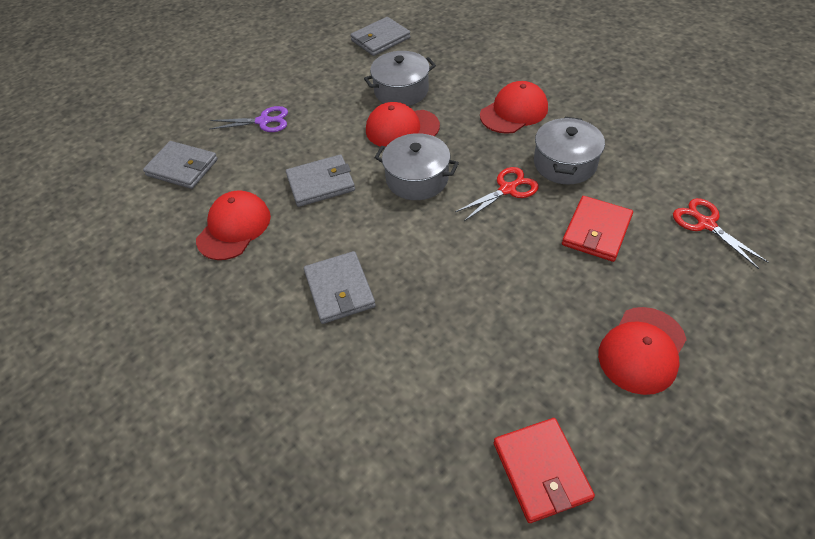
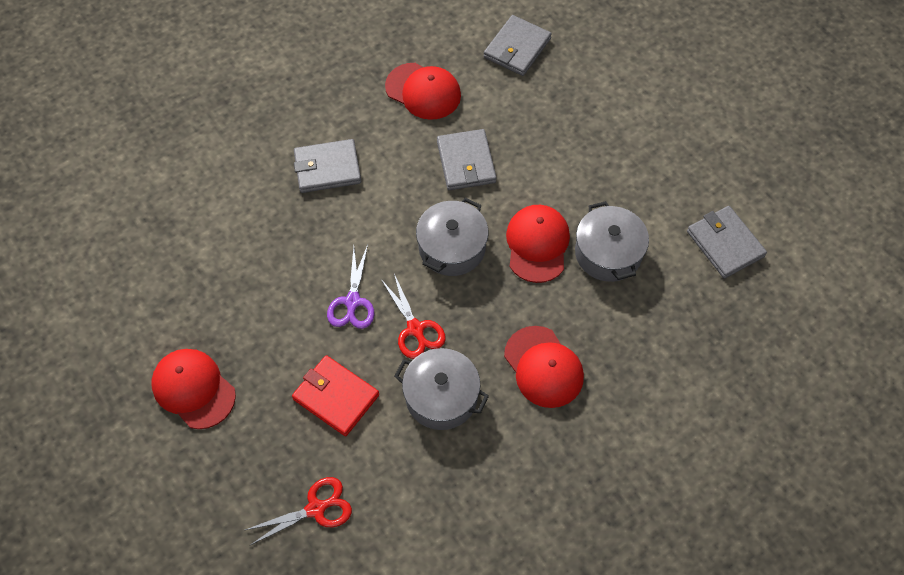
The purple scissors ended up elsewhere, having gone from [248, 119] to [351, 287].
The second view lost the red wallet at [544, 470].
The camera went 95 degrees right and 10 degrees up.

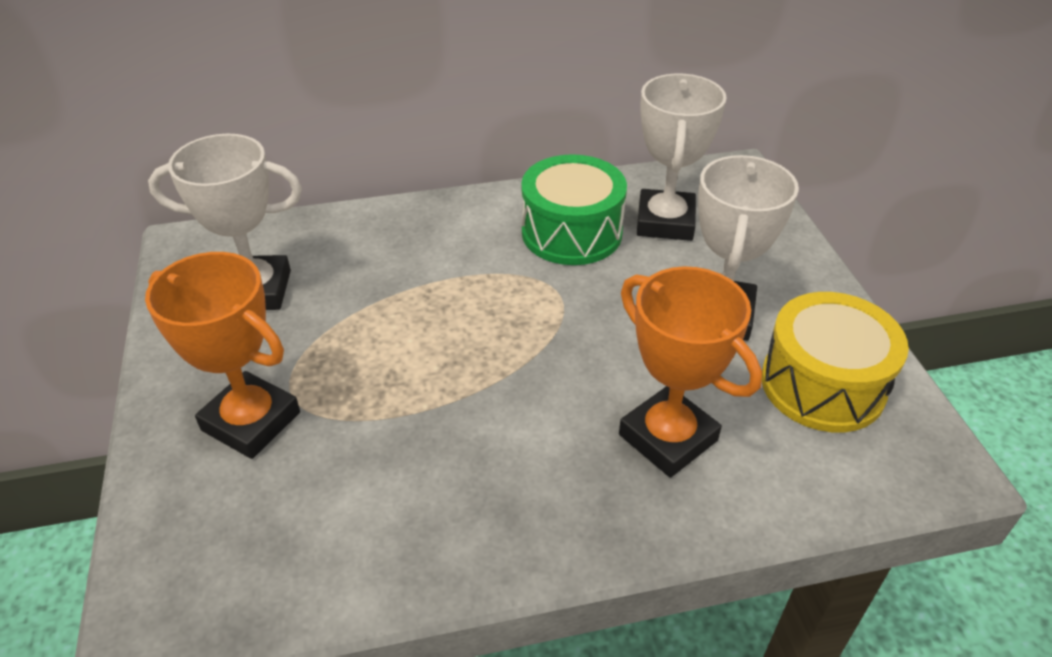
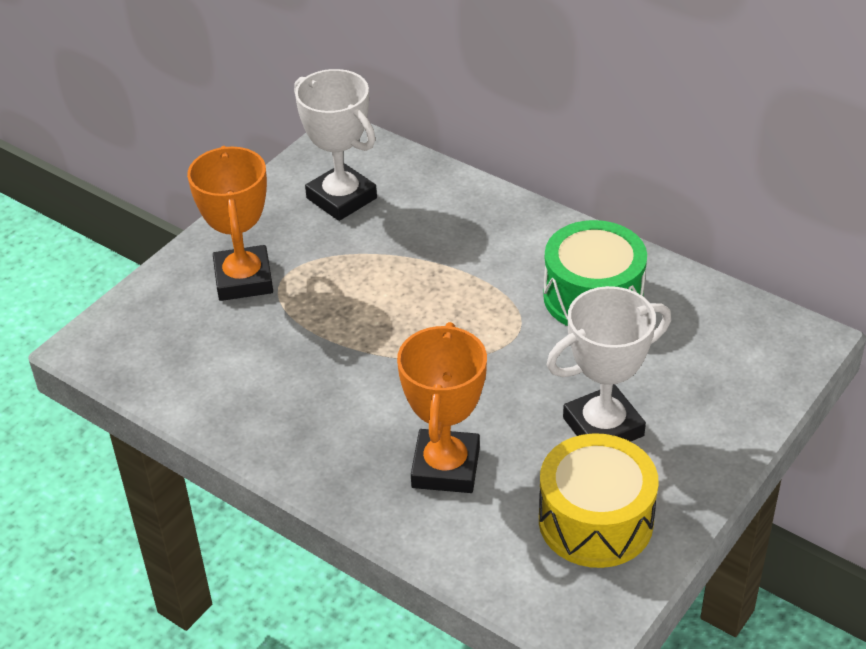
The second view lost the white trophy at [682, 157].
The camera went 50 degrees right and 0 degrees up.

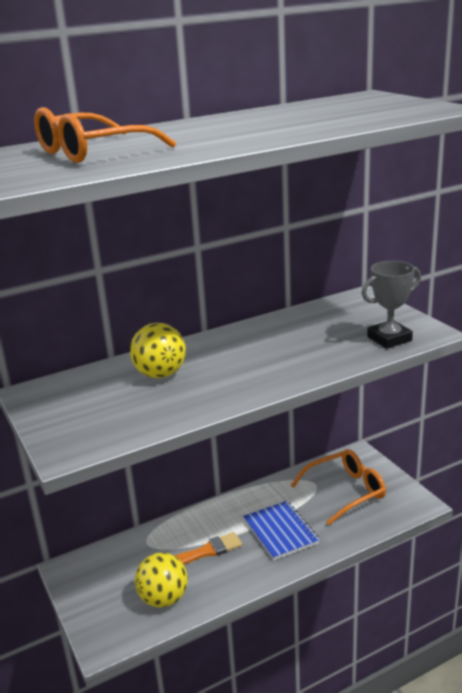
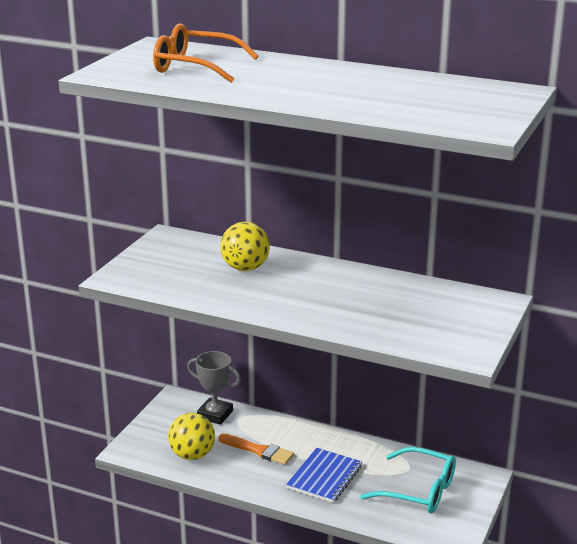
The grey trophy ended up elsewhere, having gone from [391, 305] to [214, 388].
What was the orange glasses at [338, 487] turned into the turquoise glasses at [408, 480].
The camera went 50 degrees right and 0 degrees up.

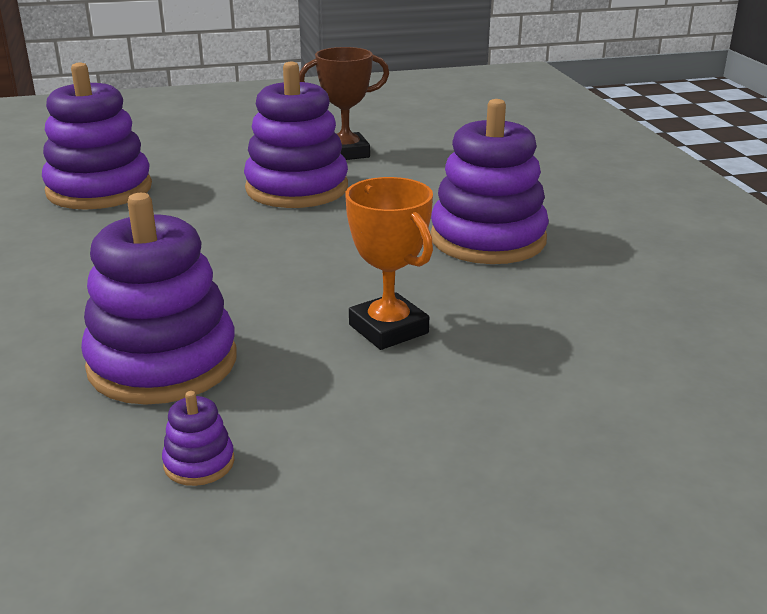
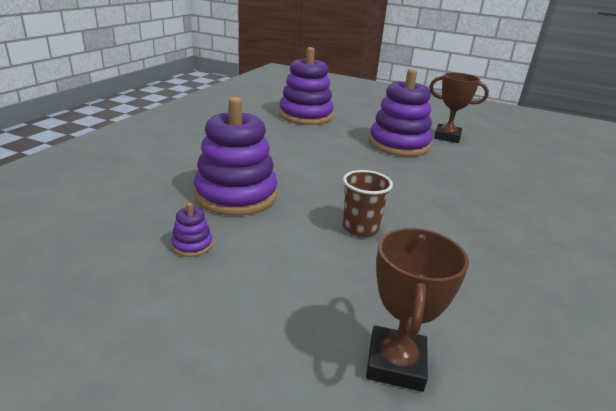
The second view lost the purple stacking toy at [489, 181].
Where the orange trophy stood at [389, 263], the brown cup came to stand at [368, 203].
The second view gained the brown trophy at [417, 310].
The camera went 35 degrees right and 0 degrees up.

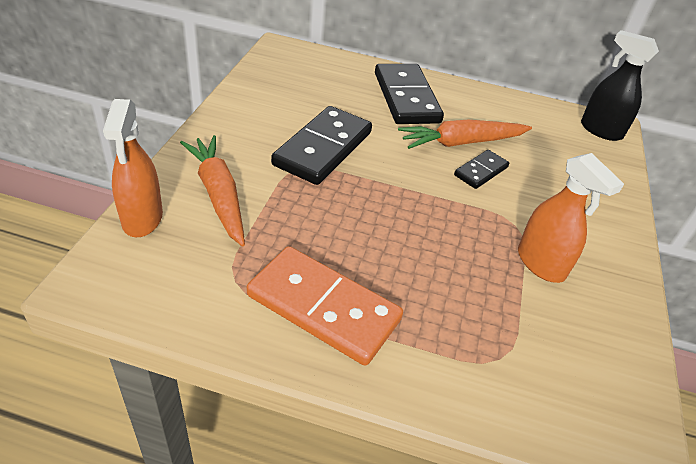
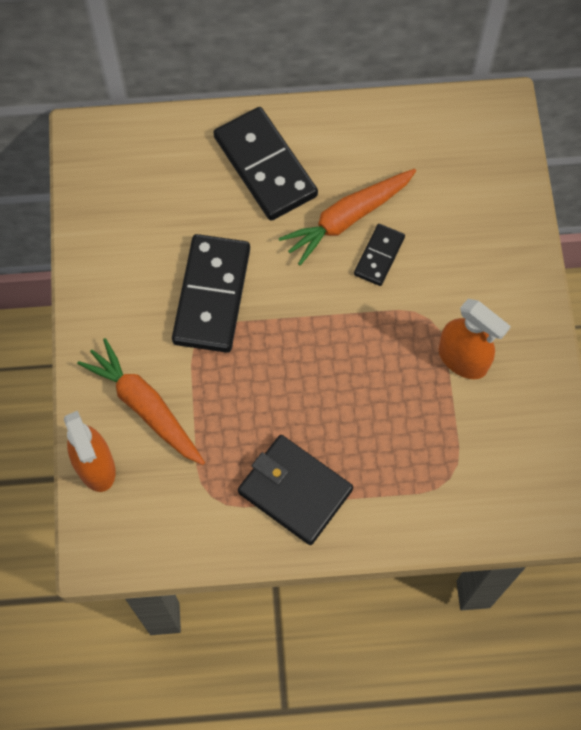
The second view lost the black spray bottle at [620, 85].
Where the orange domino stood at [325, 306], the black wallet came to stand at [295, 490].
The camera went 15 degrees left and 25 degrees up.

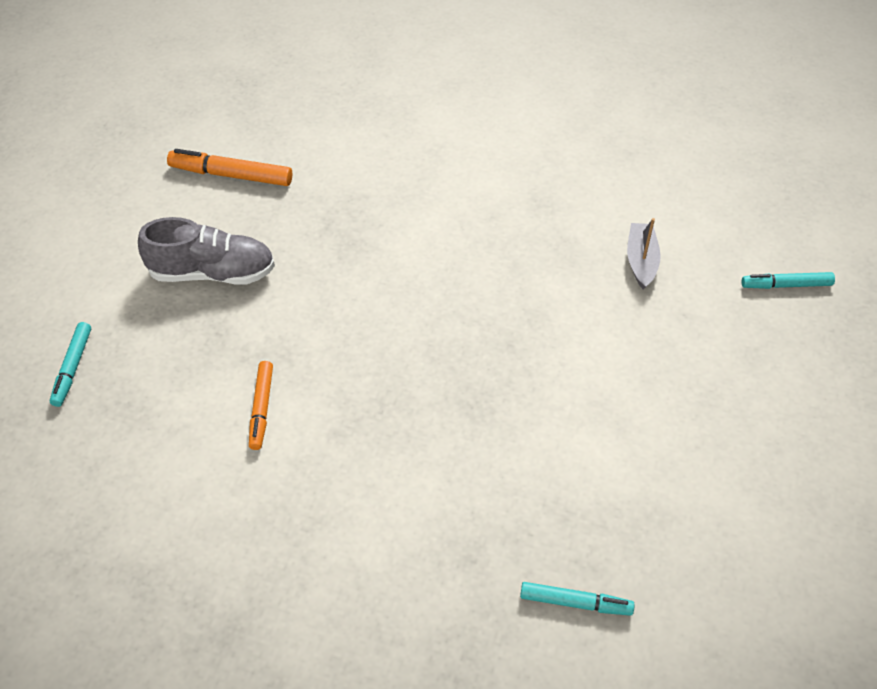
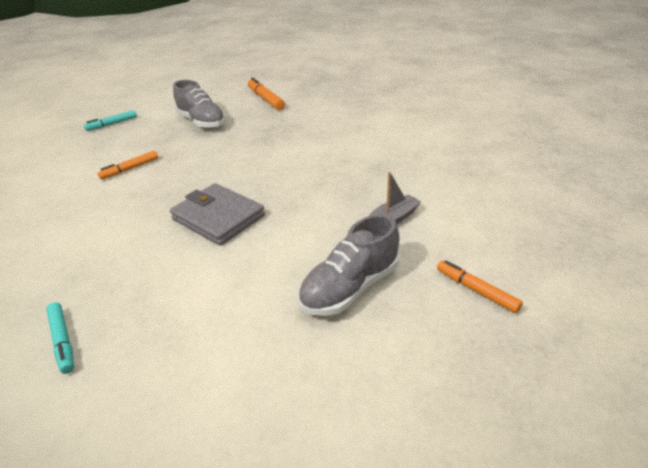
What was the turquoise marker at [788, 280] turned into the orange marker at [480, 286].
The second view gained the grey wallet at [217, 214].
The second view gained the grey shoe at [348, 265].
The camera went 50 degrees right and 15 degrees down.

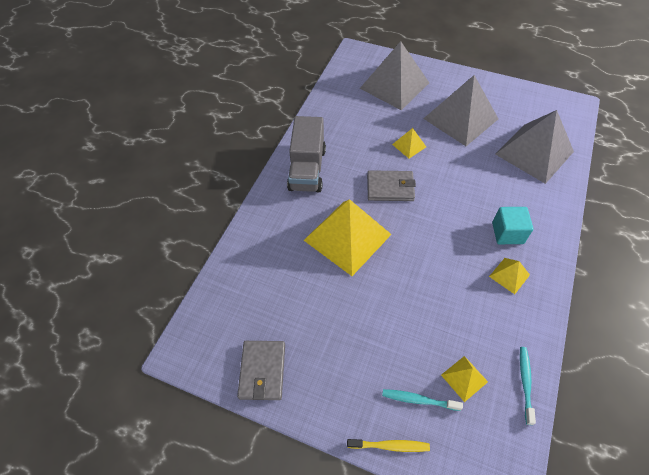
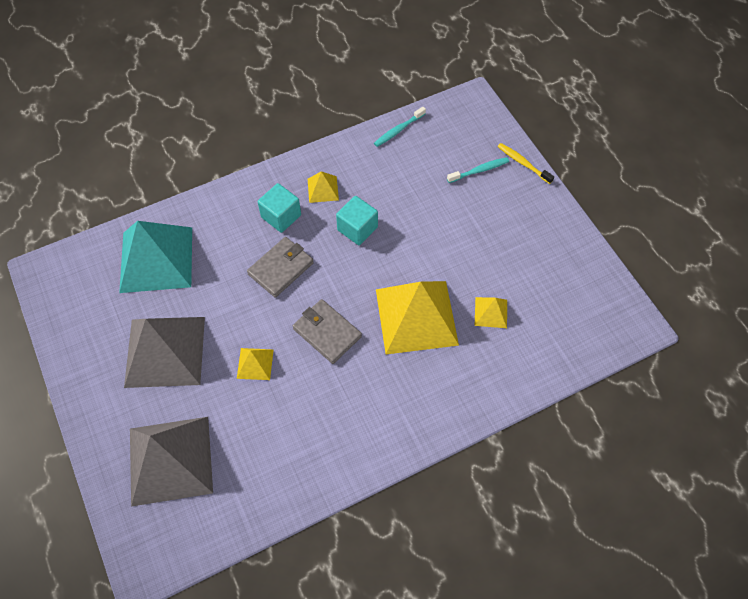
What was the grey pyramid at [534, 147] turned into the turquoise pyramid at [155, 257].
The second view lost the grey truck at [306, 154].
The grey wallet ended up elsewhere, having gone from [261, 370] to [280, 267].
The yellow pyramid ended up elsewhere, having gone from [464, 379] to [491, 312].
The turquoise toothbrush at [422, 400] ended up facing another way, 75 degrees counterclockwise from before.
The second view gained the turquoise cube at [357, 220].
The camera went 140 degrees left and 5 degrees up.

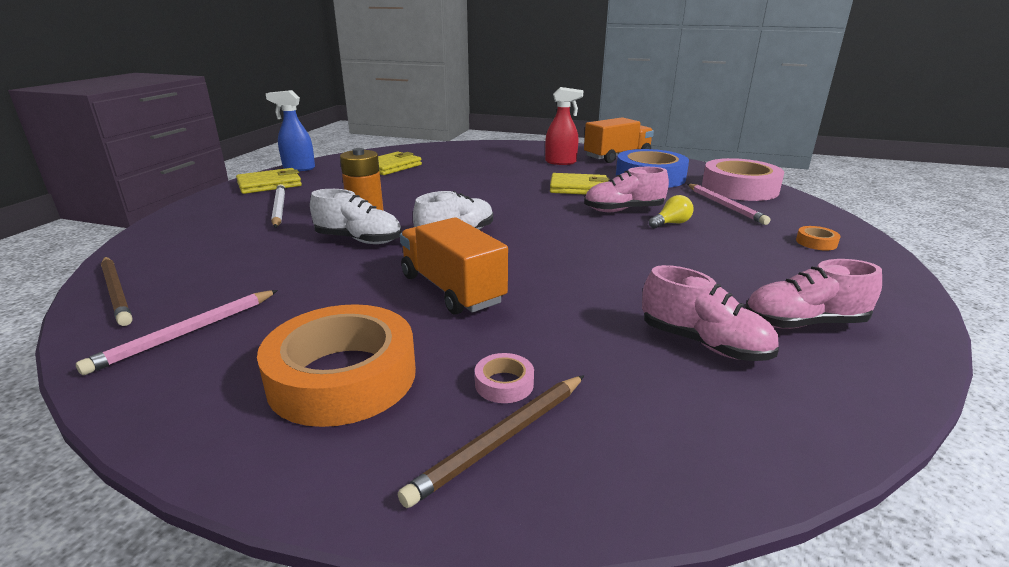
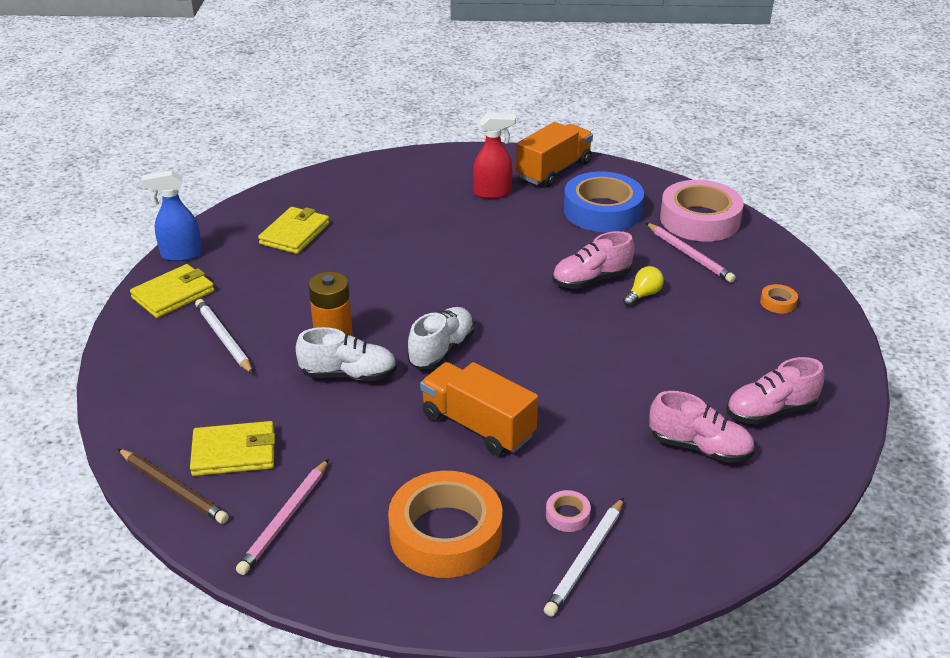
The yellow wallet ended up elsewhere, having gone from [580, 184] to [232, 448].
What was the brown pencil at [491, 441] turned into the white pencil at [584, 557].
The camera went 15 degrees left and 10 degrees up.

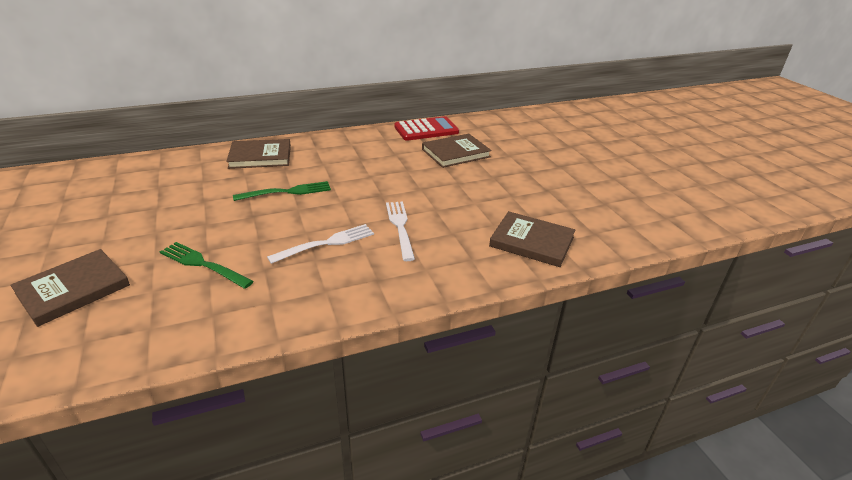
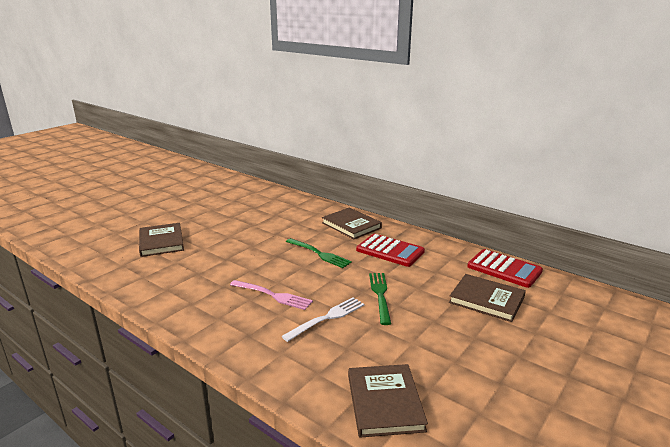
What was the white fork at [320, 244] turned into the pink fork at [271, 295].
The green fork ended up elsewhere, having gone from [207, 265] to [380, 299].
The brown book at [70, 288] ended up facing another way, 60 degrees clockwise from before.
The second view gained the red calculator at [390, 250].
The camera went 60 degrees right and 10 degrees down.

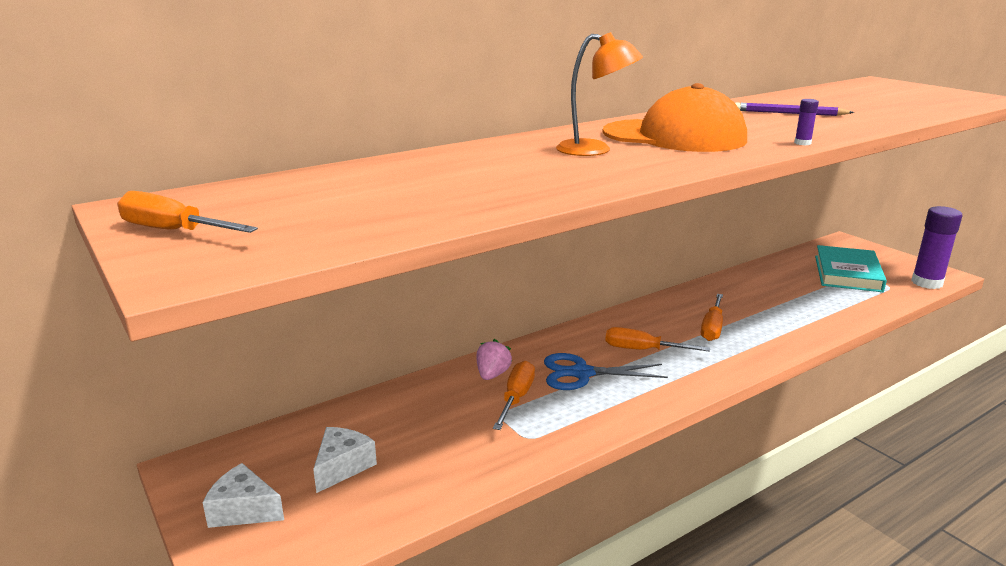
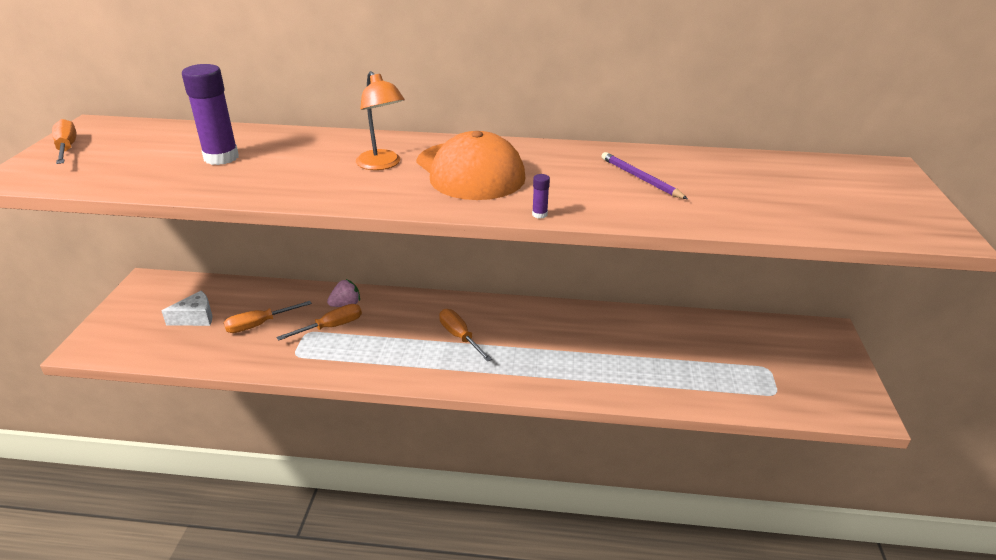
The purple glue stick ended up elsewhere, having gone from [936, 247] to [210, 114].
The second view lost the turquoise book at [851, 268].
The orange screwdriver ended up elsewhere, having gone from [712, 317] to [268, 317].
The second view lost the blue scissors at [606, 371].
The second view lost the white cheese at [243, 495].
The camera went 40 degrees right and 10 degrees up.

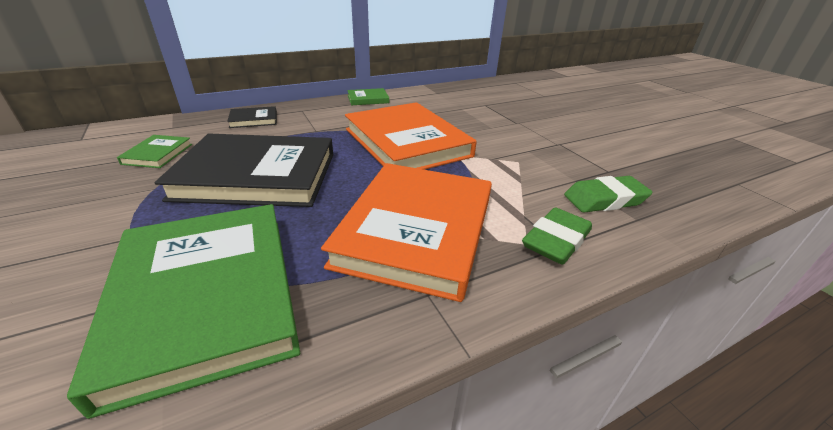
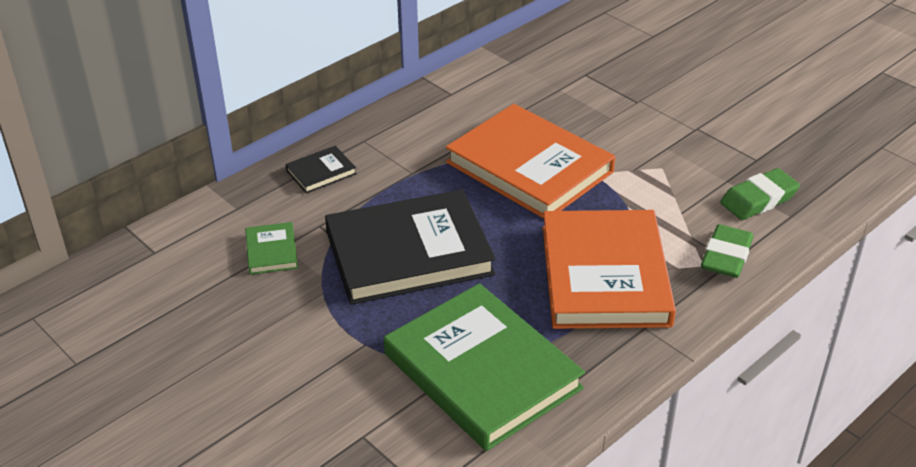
The second view lost the green book at [368, 96].
The camera went 15 degrees left and 5 degrees up.

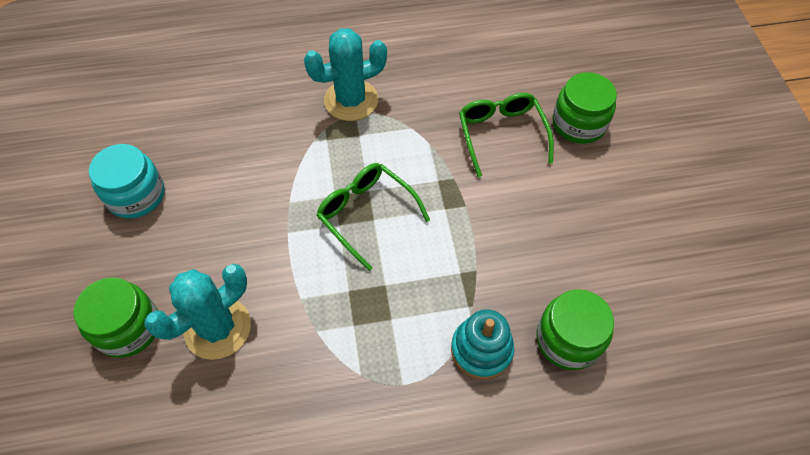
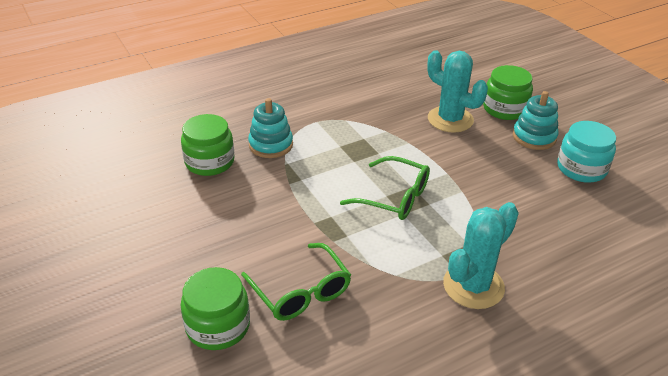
The turquoise cactus at [197, 312] ended up facing another way, 75 degrees counterclockwise from before.
The second view gained the turquoise stacking toy at [536, 120].
The camera went 160 degrees right and 20 degrees down.

